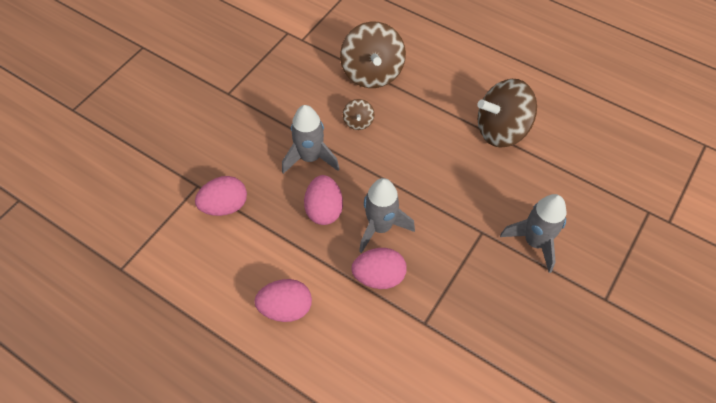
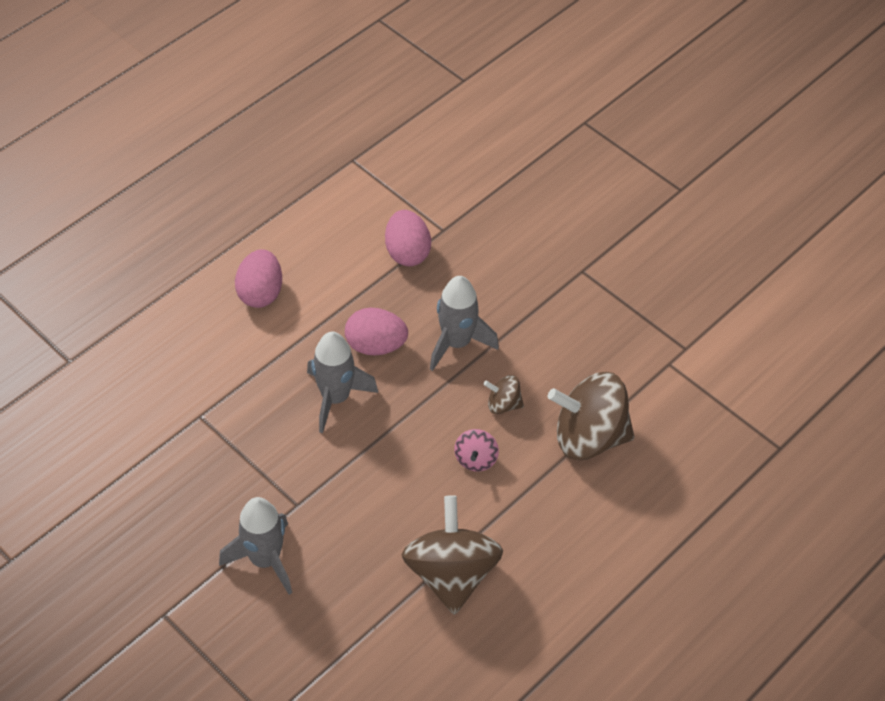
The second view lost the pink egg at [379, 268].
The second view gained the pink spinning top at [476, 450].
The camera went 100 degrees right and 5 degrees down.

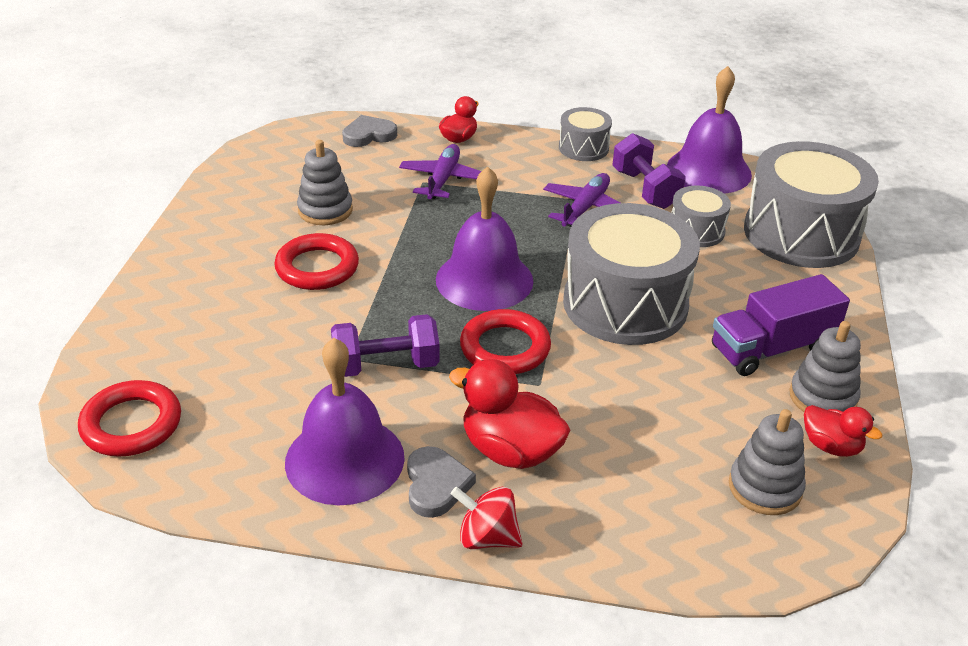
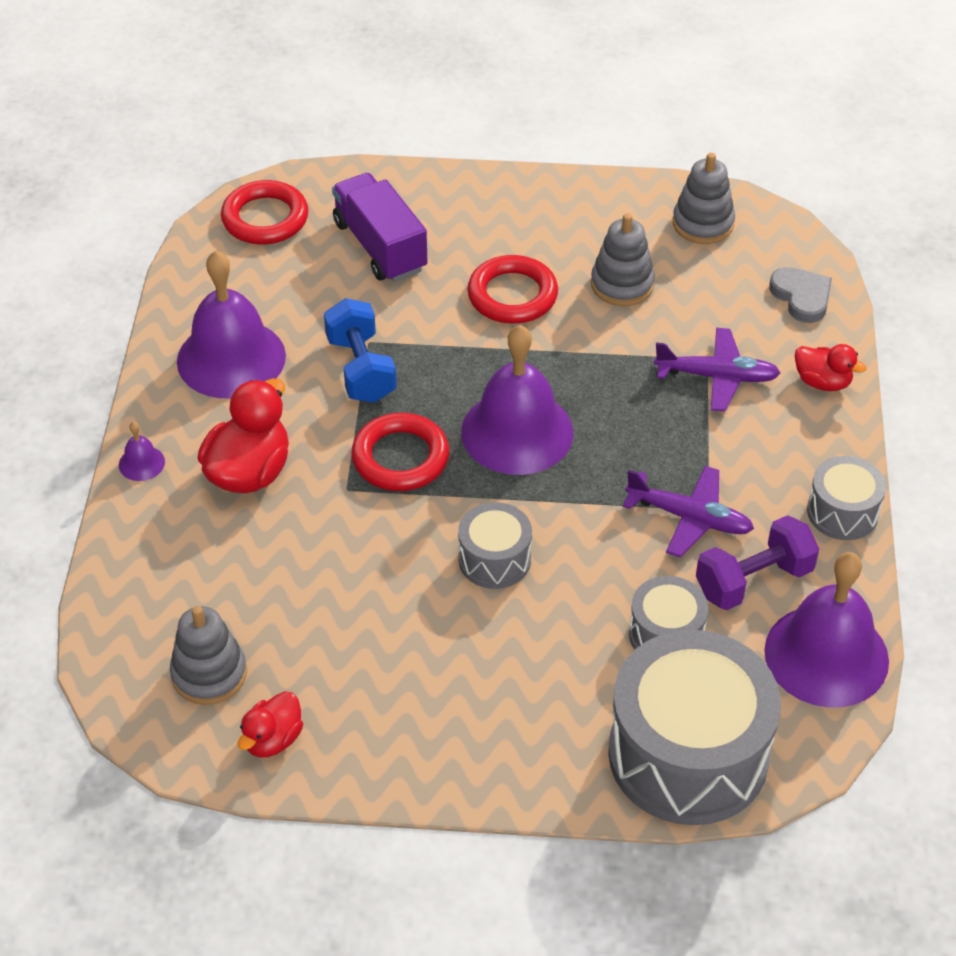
The size of the grey drum at [631, 274] changed by a factor of 0.49.
The purple truck ended up elsewhere, having gone from [781, 325] to [380, 227].
What was the purple dumbbell at [385, 345] turned into the blue dumbbell at [360, 350].
The grey stacking toy ended up elsewhere, having gone from [825, 366] to [704, 198].
The second view lost the grey heart at [441, 482].
Where the red spinning top stood at [486, 518], the purple bell came to stand at [142, 451].
The camera went 85 degrees right and 10 degrees up.

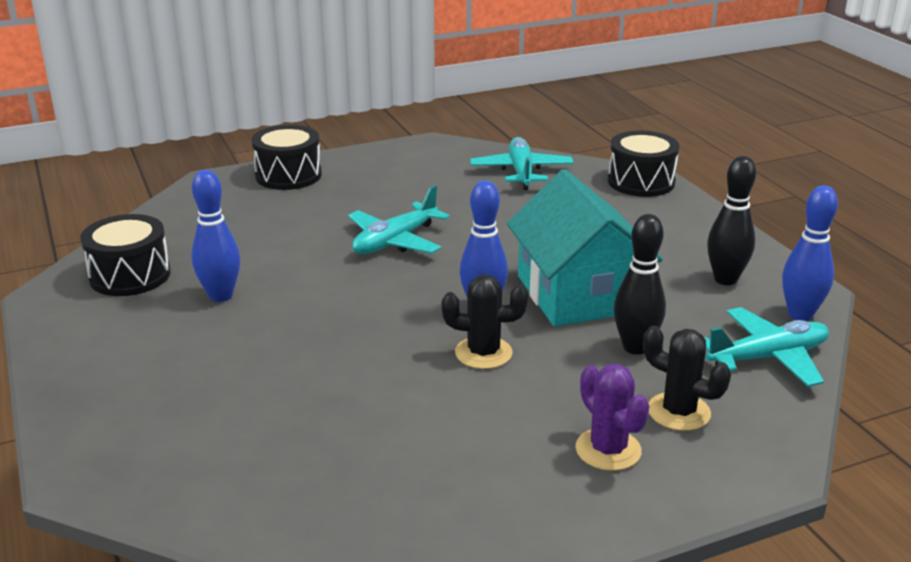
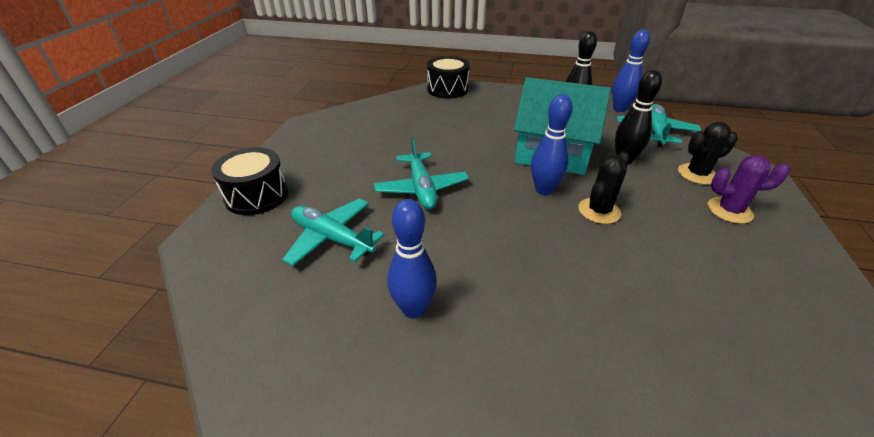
The turquoise plane ended up elsewhere, having gone from [522, 163] to [333, 232].
The second view lost the black drum at [125, 255].
The camera went 55 degrees left and 10 degrees up.

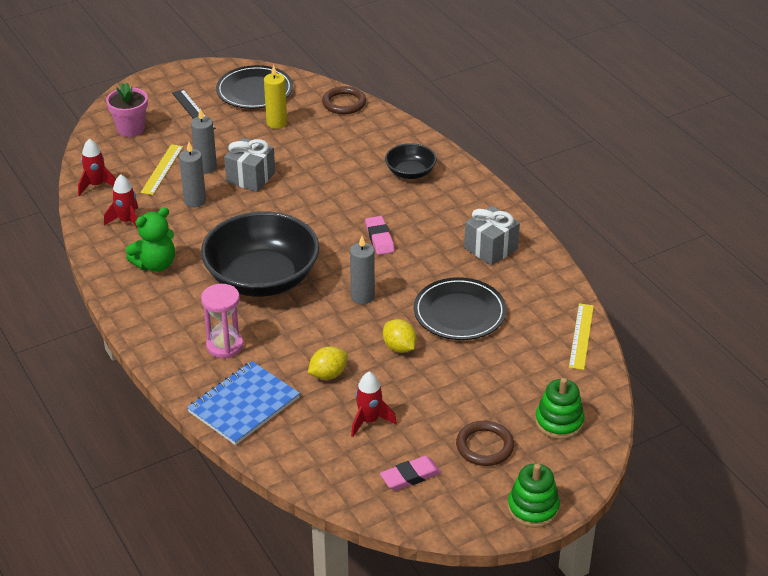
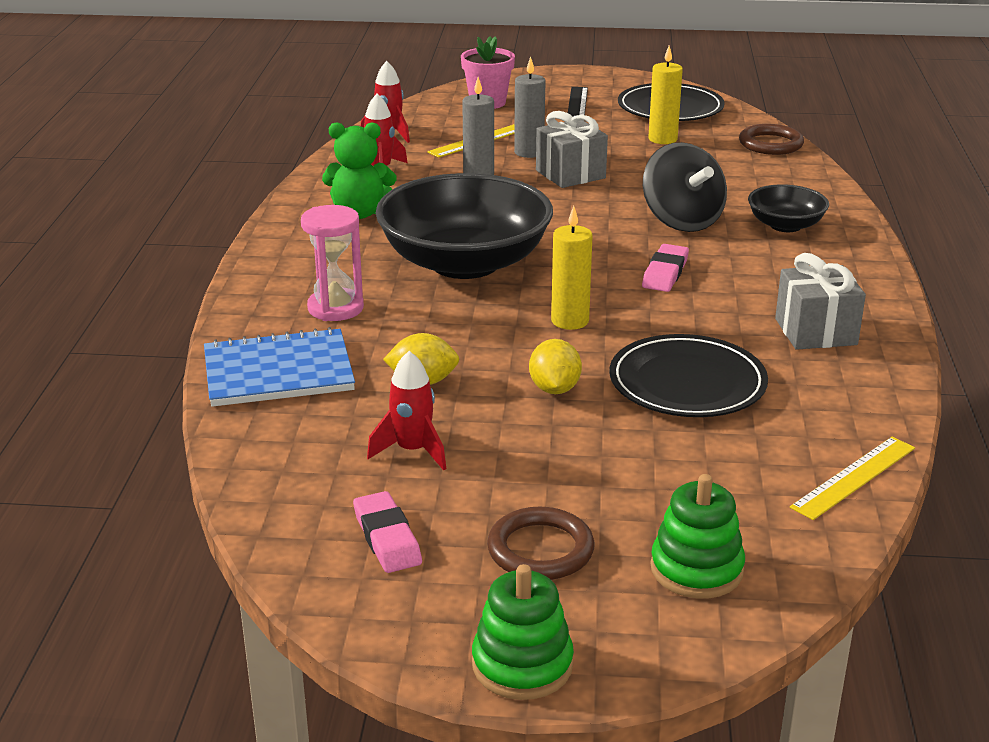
What was the grey candle at [362, 270] turned into the yellow candle at [572, 268].
The pink eraser at [410, 473] ended up facing another way, 60 degrees clockwise from before.
The second view gained the black spinning top at [685, 187].
The camera went 35 degrees right and 10 degrees down.

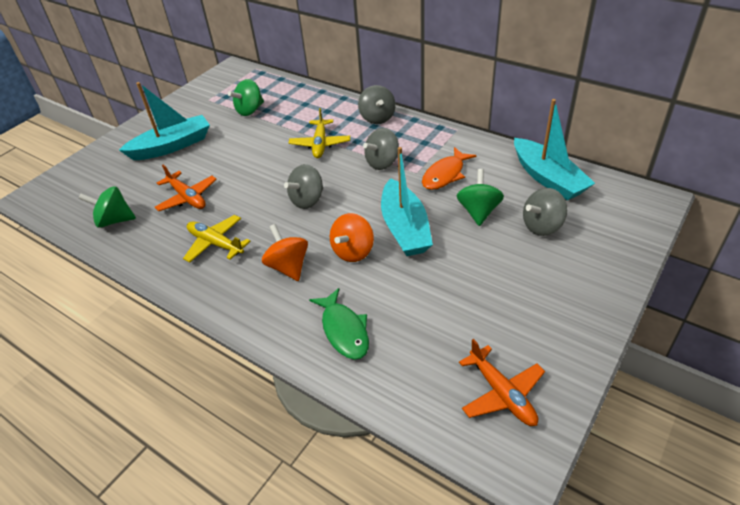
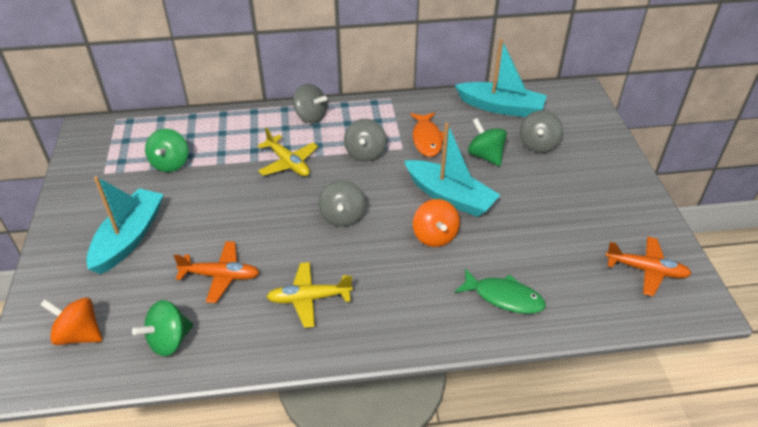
The orange spinning top ended up elsewhere, having gone from [285, 252] to [71, 321].
The camera went 45 degrees left and 0 degrees up.

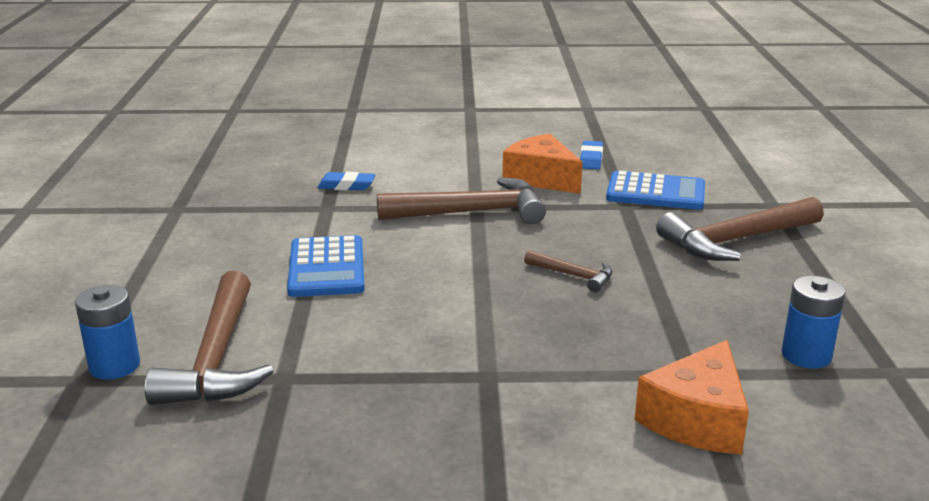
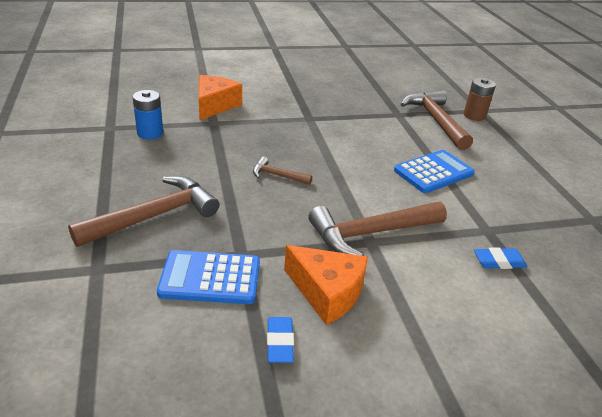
The blue calculator at [326, 266] ended up facing another way, 75 degrees clockwise from before.
What was the blue battery at [107, 332] turned into the brown battery at [480, 99].
The camera went 165 degrees right and 10 degrees up.

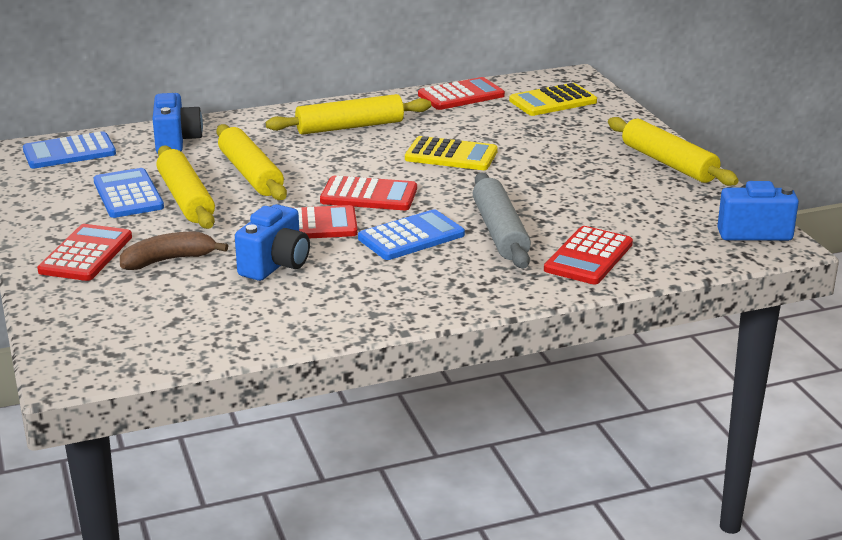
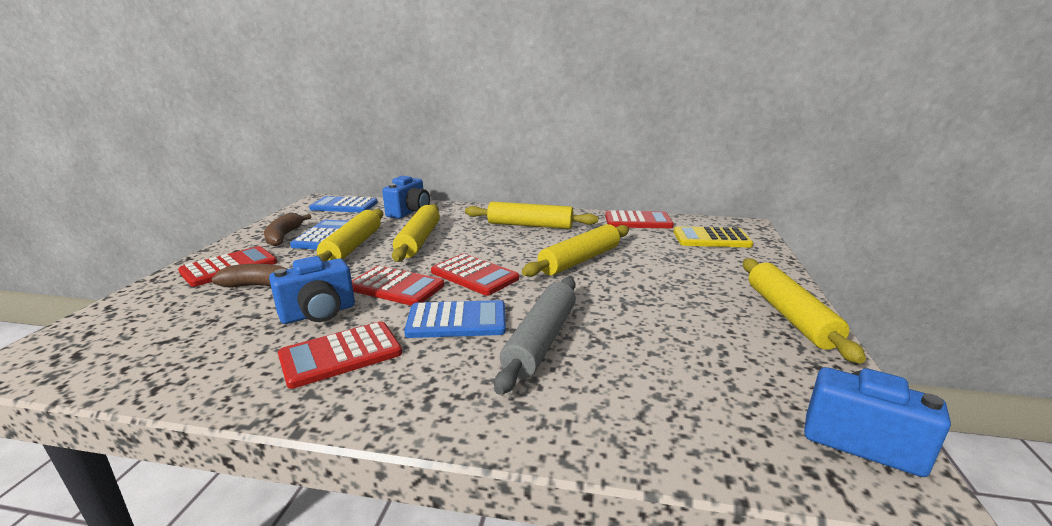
Where the yellow calculator stood at [451, 153], the yellow rolling pin came to stand at [575, 250].
The red calculator ended up elsewhere, having gone from [588, 255] to [340, 355].
The second view gained the brown banana at [287, 229].
The camera went 30 degrees right and 5 degrees down.

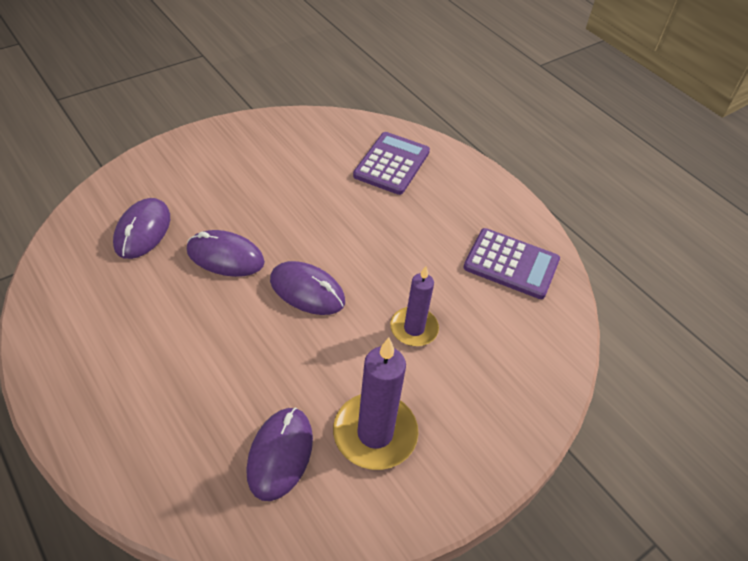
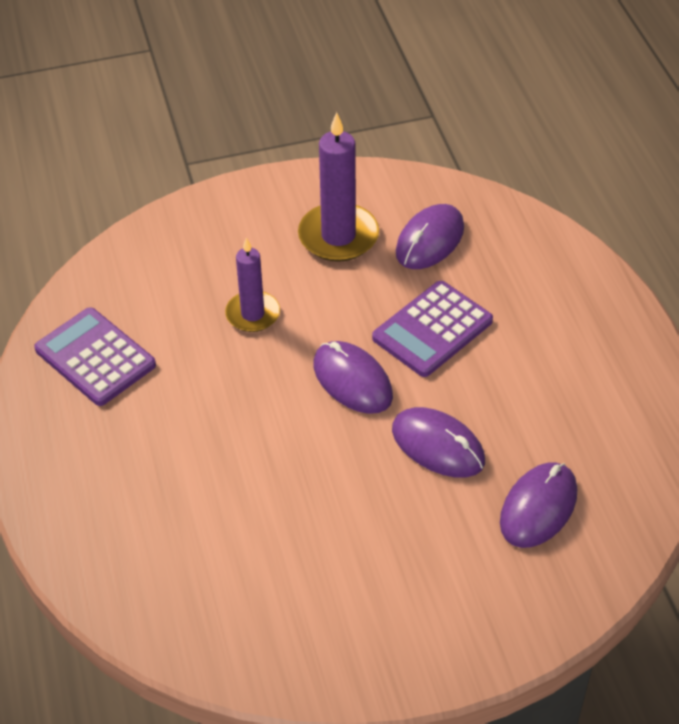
The purple calculator ended up elsewhere, having gone from [391, 163] to [432, 329].
The camera went 155 degrees left and 0 degrees up.

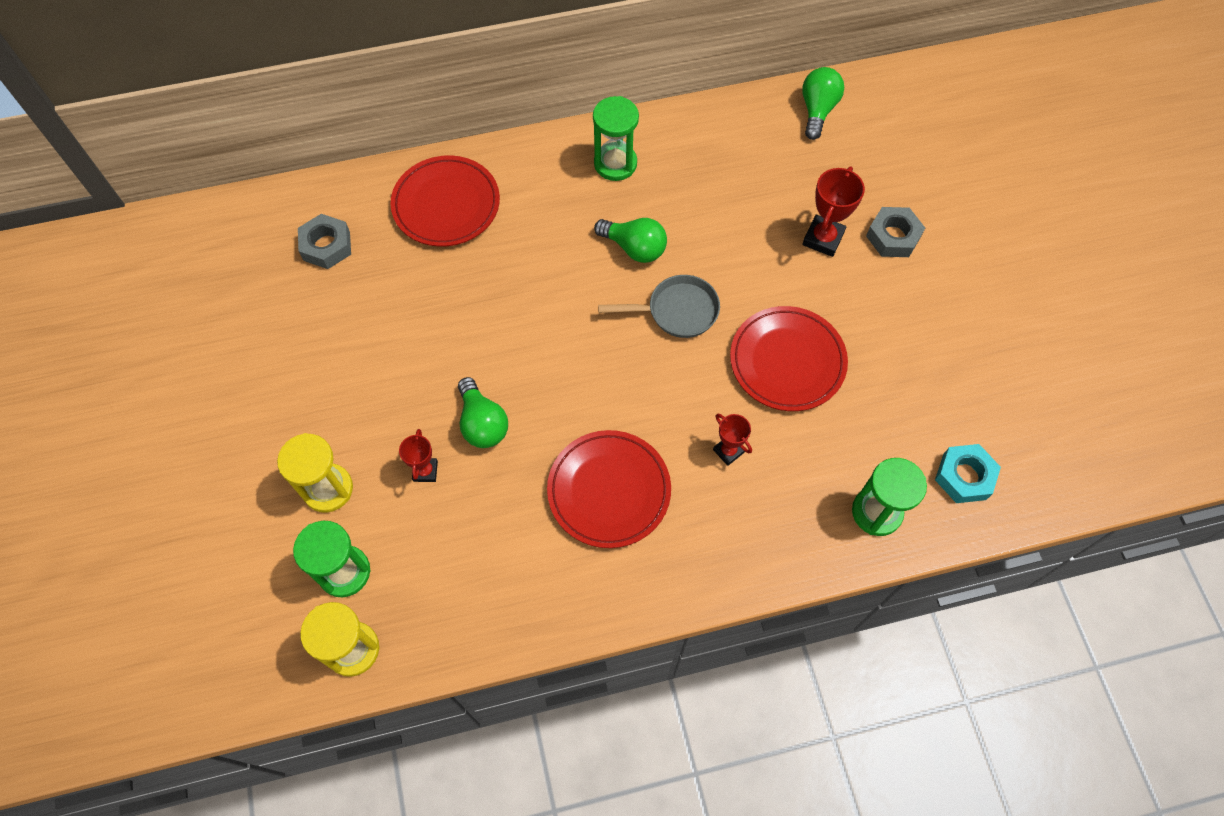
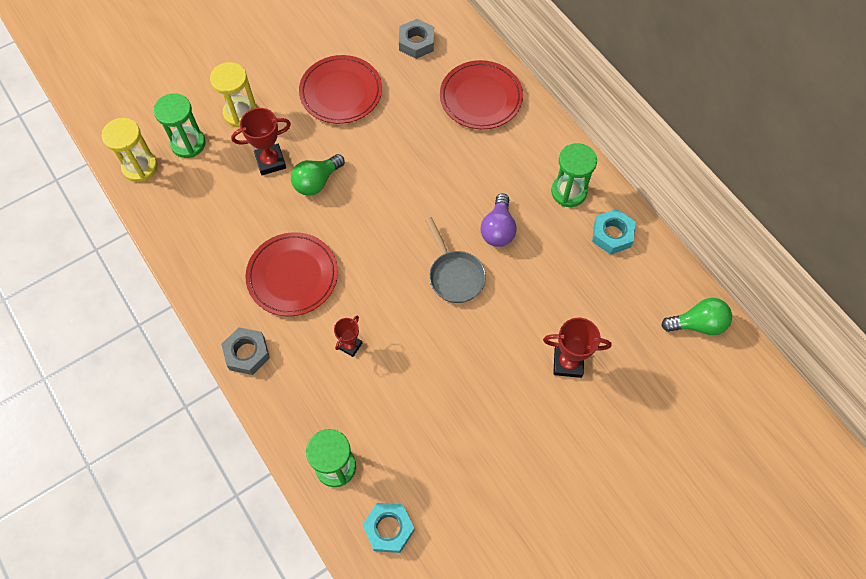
The grey nut ended up elsewhere, having gone from [895, 232] to [245, 351].
What was the green light bulb at [630, 240] turned into the purple light bulb at [499, 220].
The red plate ended up elsewhere, having gone from [789, 358] to [340, 89].
The size of the red trophy at [418, 455] changed by a factor of 1.60.
The second view gained the turquoise nut at [613, 232].
The camera went 70 degrees right and 0 degrees up.

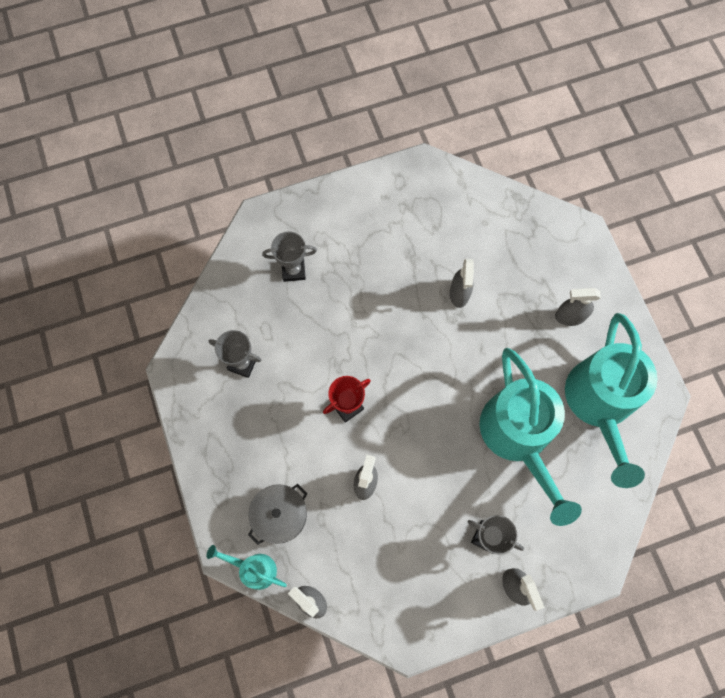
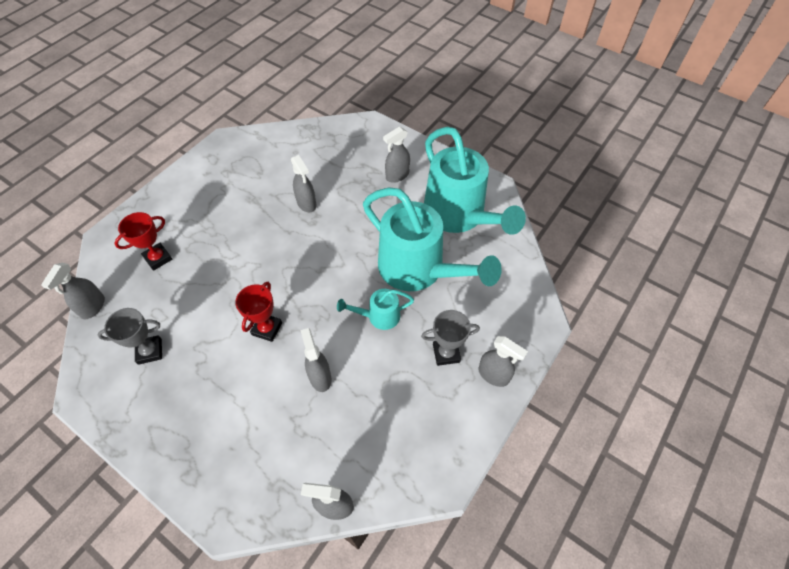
What was the grey trophy at [289, 257] turned into the red trophy at [143, 241].
The second view lost the grey pot at [277, 514].
The turquoise watering can ended up elsewhere, having gone from [246, 567] to [375, 309].
The second view gained the grey spray bottle at [73, 291].
The camera went 35 degrees left and 15 degrees down.

